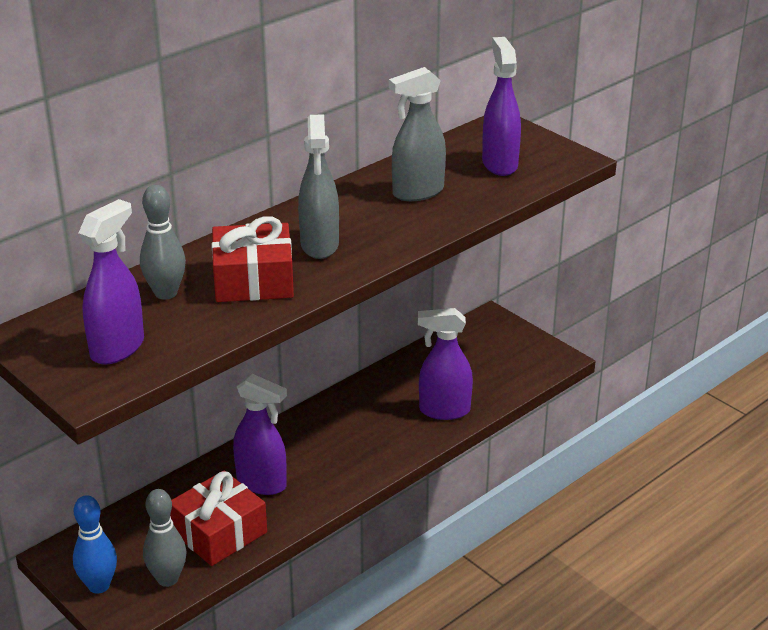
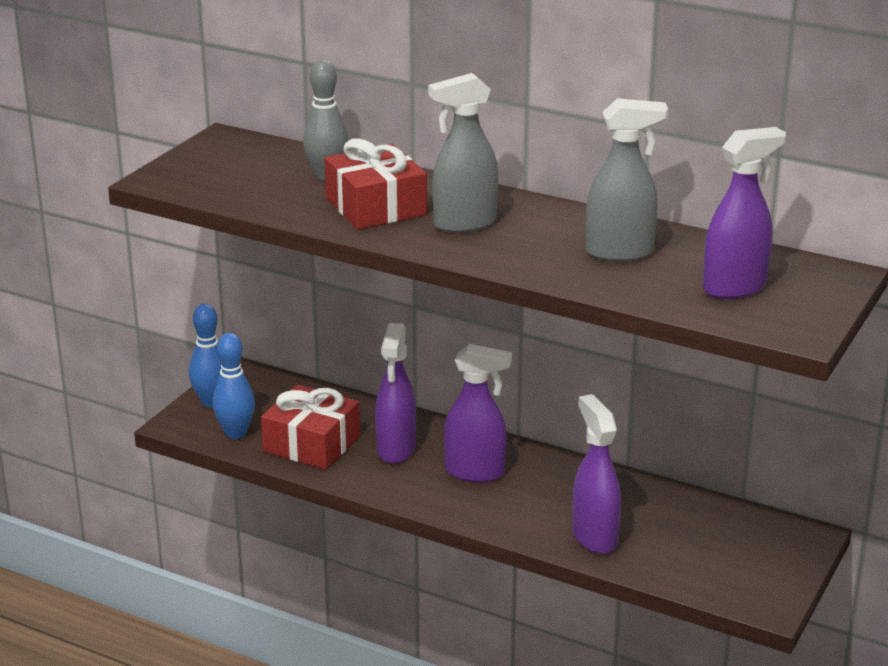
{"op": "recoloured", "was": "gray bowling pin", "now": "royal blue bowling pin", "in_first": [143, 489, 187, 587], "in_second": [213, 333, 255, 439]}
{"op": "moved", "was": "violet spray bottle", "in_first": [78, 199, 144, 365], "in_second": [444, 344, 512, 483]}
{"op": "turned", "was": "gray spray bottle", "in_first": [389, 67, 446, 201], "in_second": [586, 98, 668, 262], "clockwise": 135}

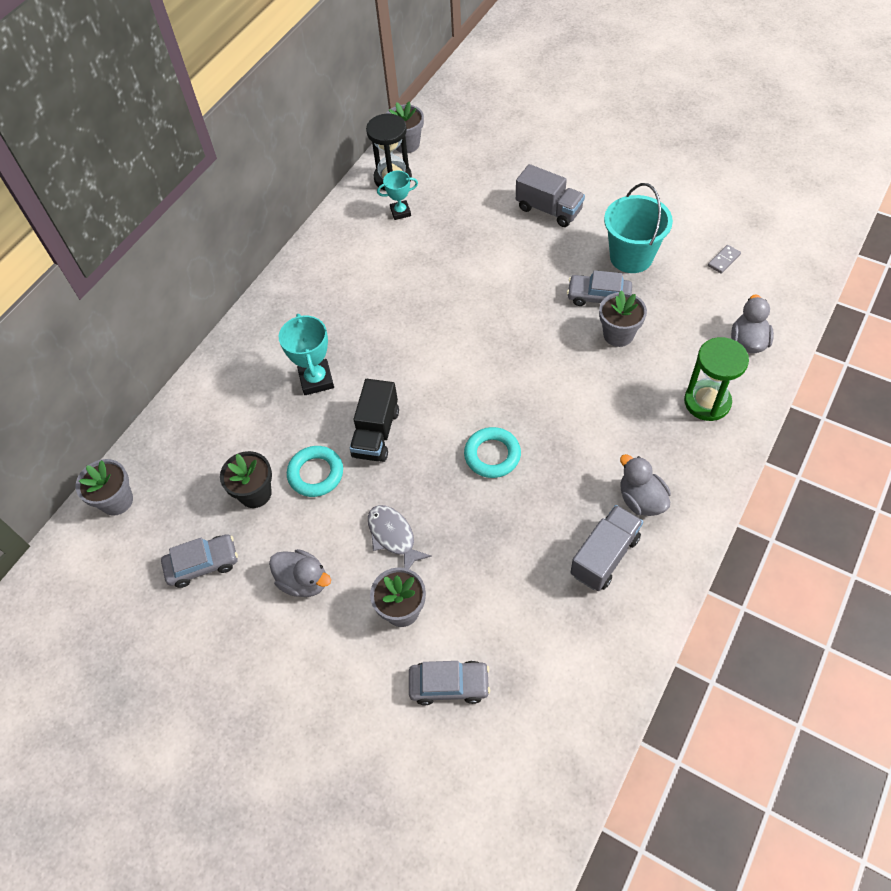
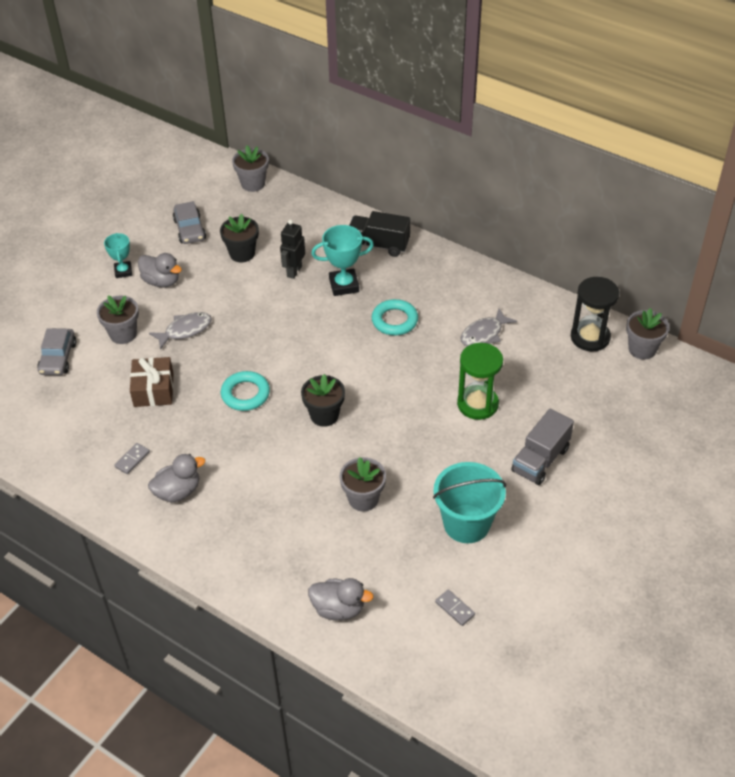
{"op": "moved", "was": "aqua prize cup", "in_first": [377, 171, 418, 220], "in_second": [104, 233, 132, 278]}
{"op": "replaced", "was": "gray truck", "now": "gray domino piece", "in_first": [570, 505, 643, 591], "in_second": [114, 443, 150, 474]}
{"op": "added", "now": "brown present", "in_second": [130, 357, 173, 407]}
{"op": "turned", "was": "gray duck", "in_first": [269, 549, 331, 597], "in_second": [138, 253, 182, 287], "clockwise": -90}
{"op": "added", "now": "ebony robot", "in_second": [280, 220, 305, 279]}
{"op": "added", "now": "ebony plant pot", "in_second": [301, 374, 345, 427]}
{"op": "moved", "was": "ebony truck", "in_first": [350, 379, 399, 462], "in_second": [349, 211, 410, 257]}
{"op": "moved", "was": "aqua hoop", "in_first": [287, 446, 343, 497], "in_second": [372, 299, 418, 336]}
{"op": "moved", "was": "green sand timer", "in_first": [684, 337, 749, 421], "in_second": [457, 343, 503, 420]}
{"op": "added", "now": "gray fish figure", "in_second": [461, 308, 517, 346]}
{"op": "removed", "was": "gray toy car", "in_first": [567, 270, 632, 306]}

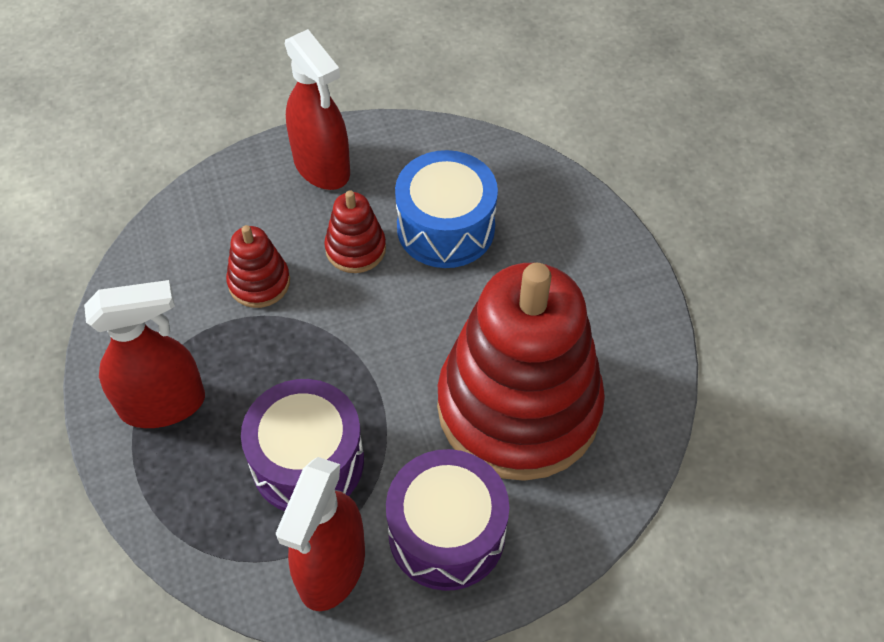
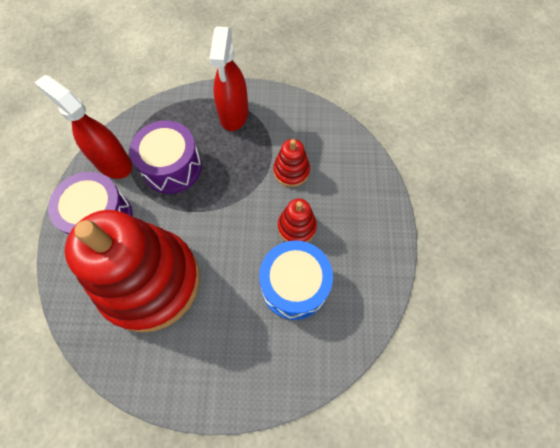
{"op": "removed", "was": "scarlet spray bottle", "in_first": [285, 29, 350, 190]}

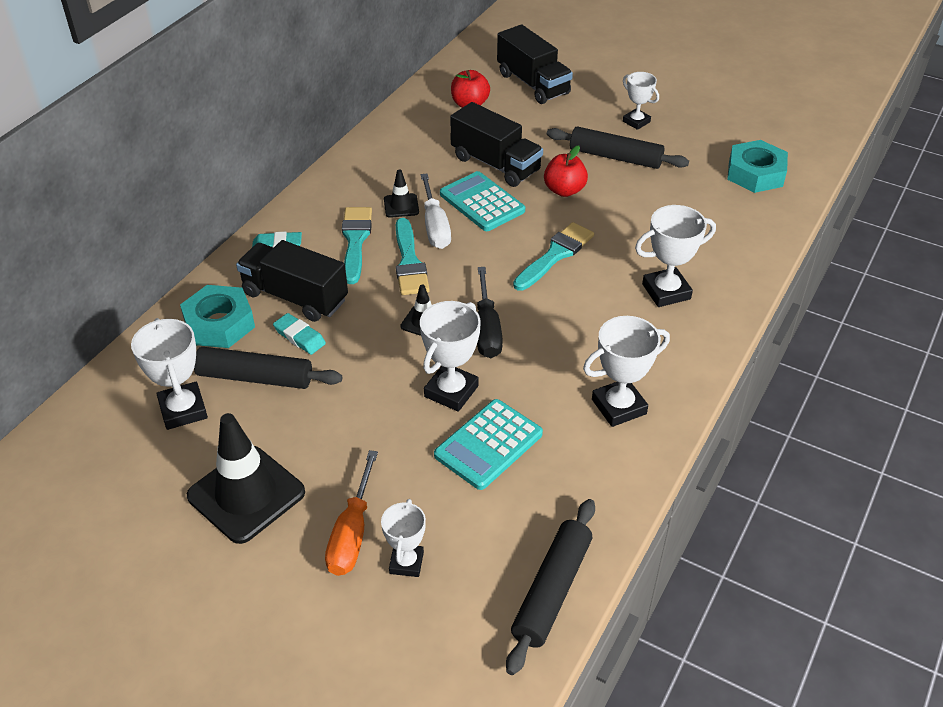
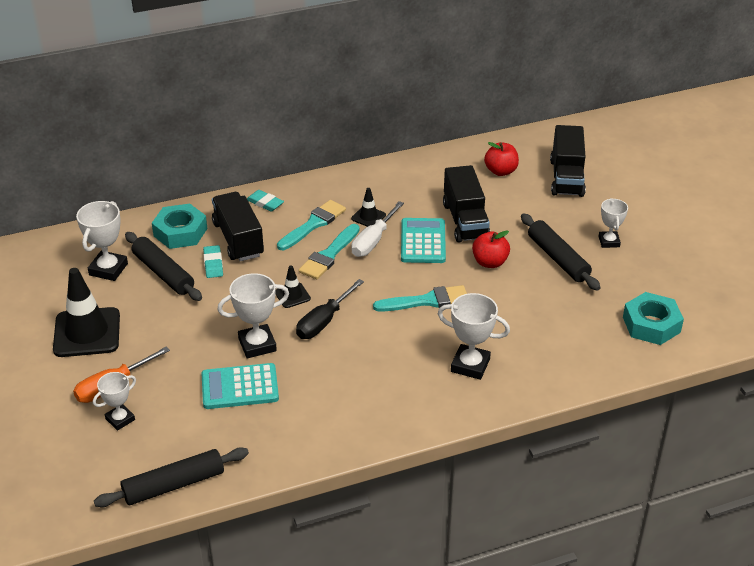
{"op": "removed", "was": "white prize cup", "in_first": [583, 316, 670, 427]}

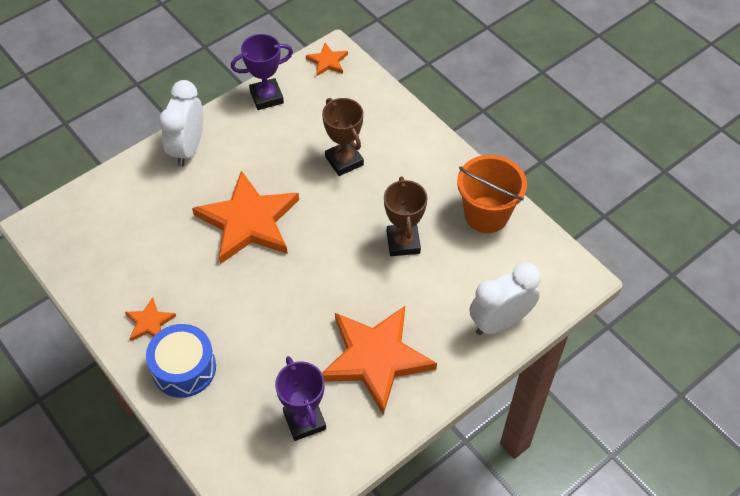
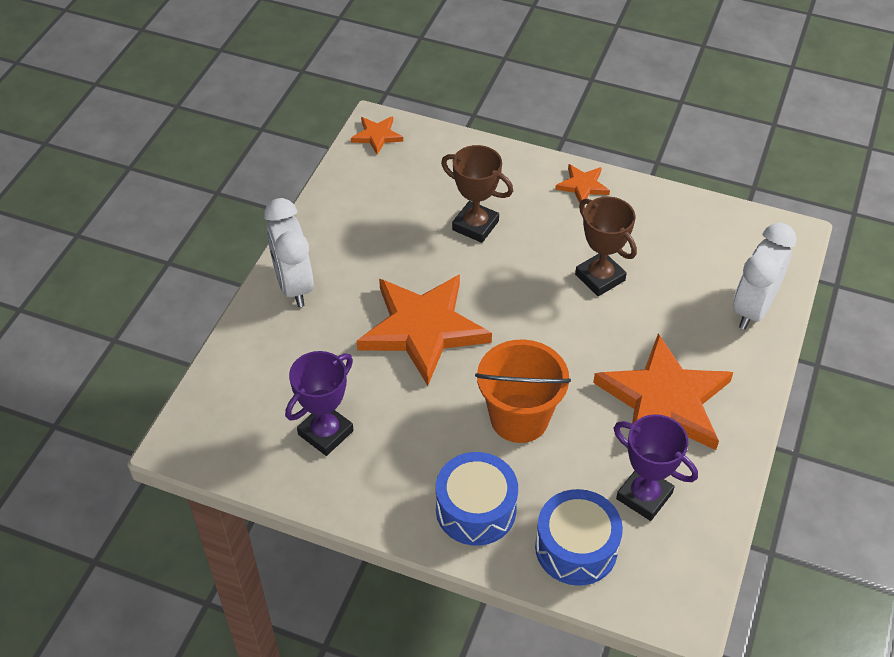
{"op": "moved", "was": "violet prize cup", "in_first": [231, 34, 293, 110], "in_second": [285, 351, 354, 456]}
{"op": "moved", "was": "orange-coloured bucket", "in_first": [457, 155, 527, 233], "in_second": [475, 340, 571, 443]}
{"op": "added", "now": "royal blue snare drum", "in_second": [535, 489, 623, 586]}
{"op": "moved", "was": "orange-coloured star shape", "in_first": [125, 297, 176, 341], "in_second": [555, 164, 610, 203]}

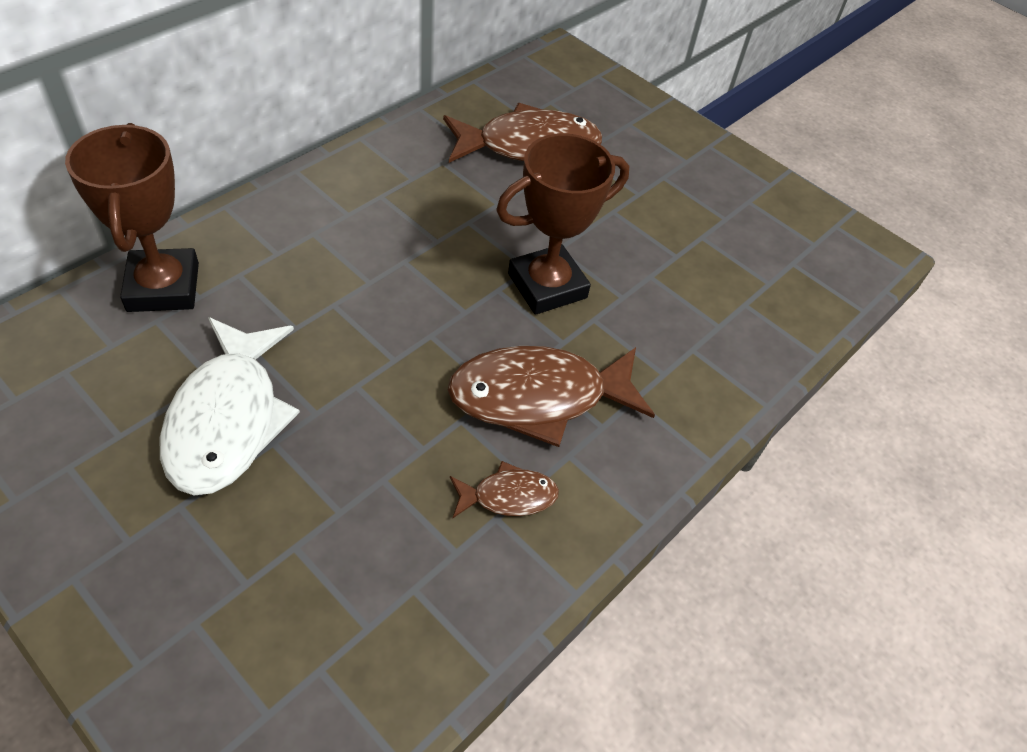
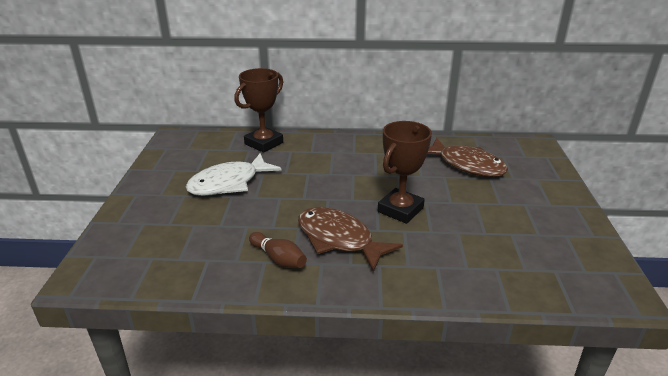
{"op": "replaced", "was": "brown fish figure", "now": "brown bowling pin", "in_first": [450, 461, 559, 518], "in_second": [249, 232, 307, 268]}
{"op": "turned", "was": "brown prize cup", "in_first": [496, 133, 629, 315], "in_second": [378, 121, 432, 224], "clockwise": -75}

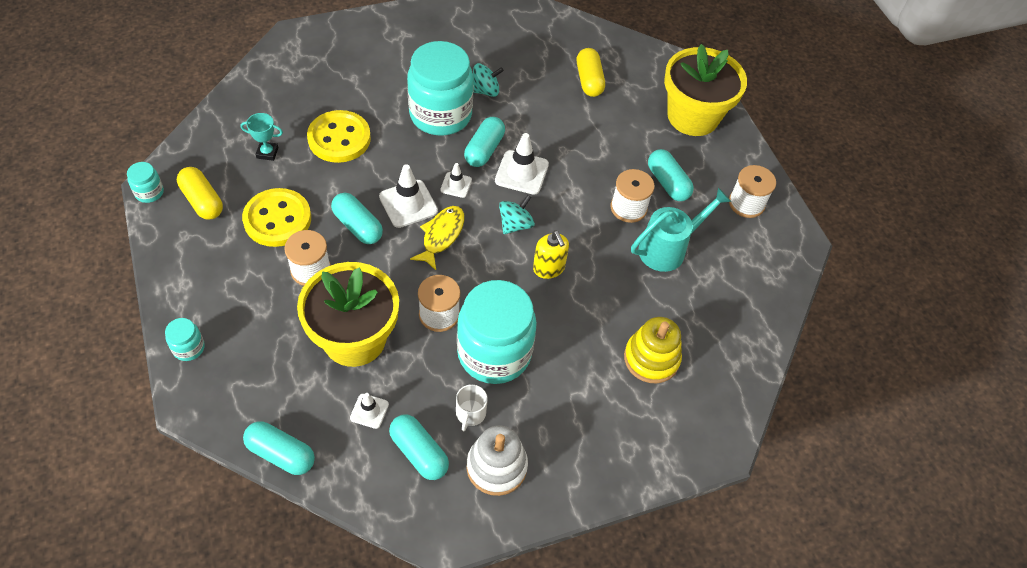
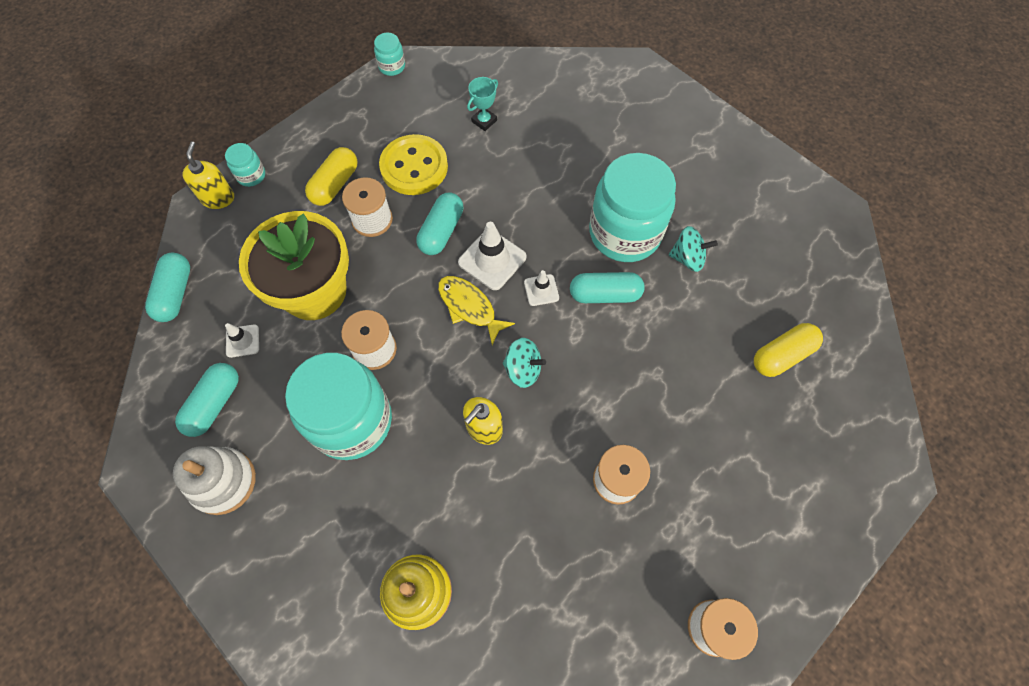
{"op": "added", "now": "yellow soap dispenser", "in_second": [182, 141, 234, 209]}
{"op": "moved", "was": "yellow pill", "in_first": [177, 167, 223, 220], "in_second": [305, 147, 358, 206]}
{"op": "turned", "was": "yellow fish figure", "in_first": [410, 206, 464, 270], "in_second": [438, 276, 515, 345], "clockwise": -135}
{"op": "turned", "was": "aqua prize cup", "in_first": [240, 113, 283, 161], "in_second": [467, 77, 498, 131], "clockwise": 60}
{"op": "turned", "was": "aqua spinning top", "in_first": [473, 63, 504, 97], "in_second": [669, 226, 718, 272], "clockwise": -45}
{"op": "removed", "was": "yellow sewing button", "in_first": [307, 110, 371, 163]}
{"op": "removed", "was": "white mug", "in_first": [456, 384, 488, 431]}
{"op": "removed", "was": "white road cone", "in_first": [495, 133, 549, 195]}
{"op": "removed", "was": "aqua watering pot", "in_first": [631, 188, 731, 272]}
{"op": "removed", "was": "aqua pill", "in_first": [648, 149, 694, 201]}
{"op": "removed", "was": "yellow plant pot", "in_first": [664, 44, 747, 136]}

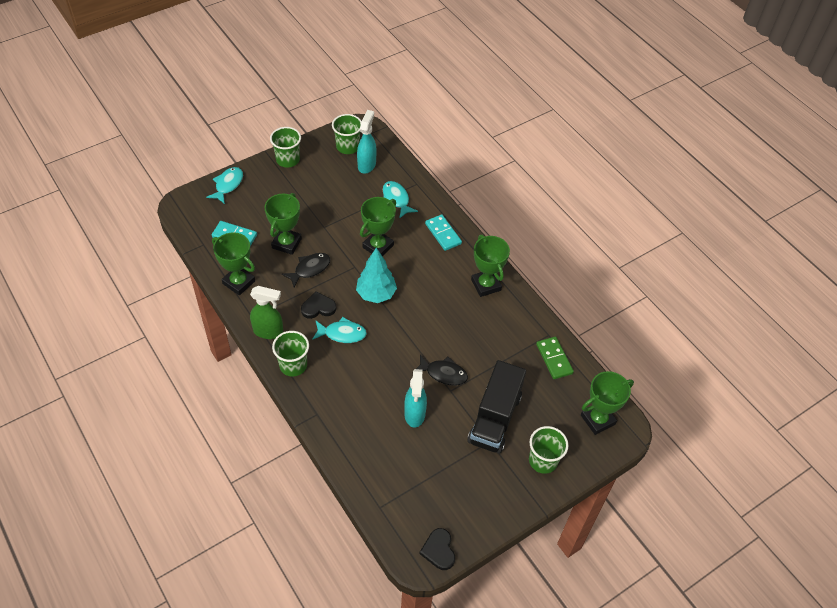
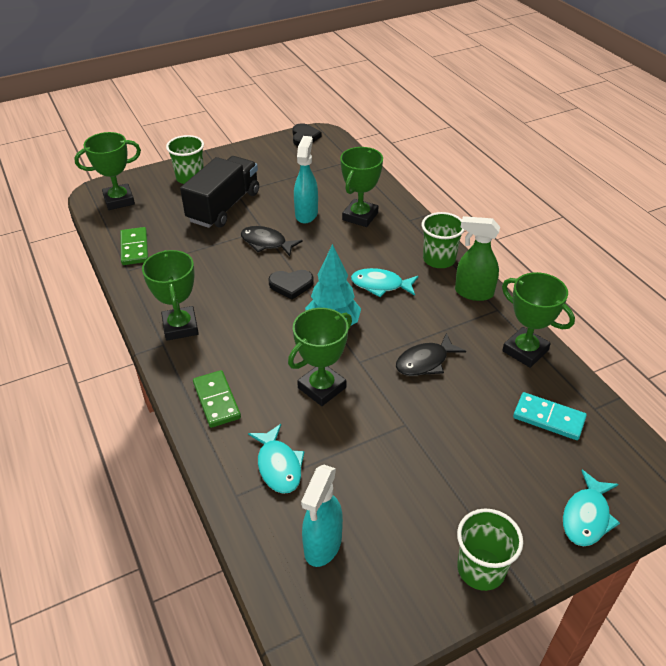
{"op": "recoloured", "was": "aqua domino piece", "now": "green domino piece", "in_first": [425, 214, 462, 251], "in_second": [193, 370, 241, 428]}
{"op": "moved", "was": "ebony heart shape", "in_first": [301, 291, 336, 319], "in_second": [268, 270, 314, 300]}
{"op": "moved", "was": "green prize cup", "in_first": [264, 193, 302, 255], "in_second": [340, 147, 383, 227]}
{"op": "removed", "was": "green tumbler", "in_first": [332, 114, 362, 154]}

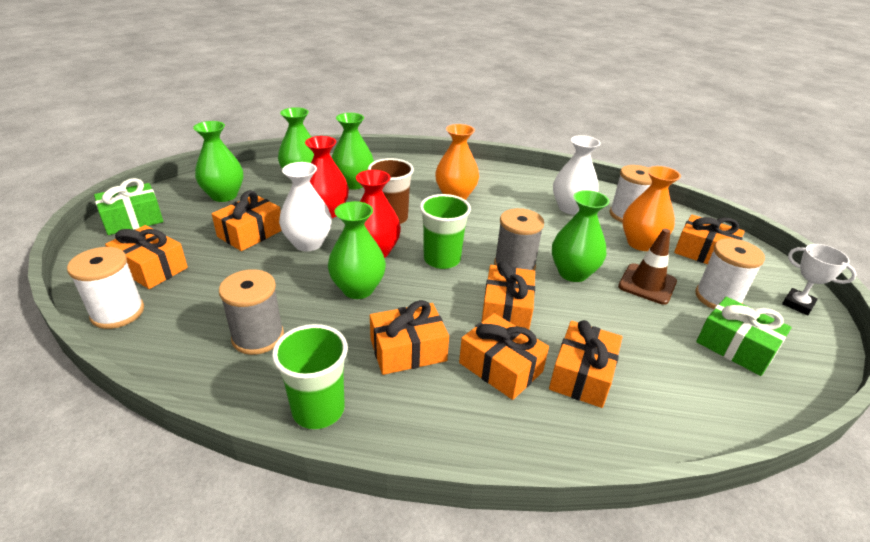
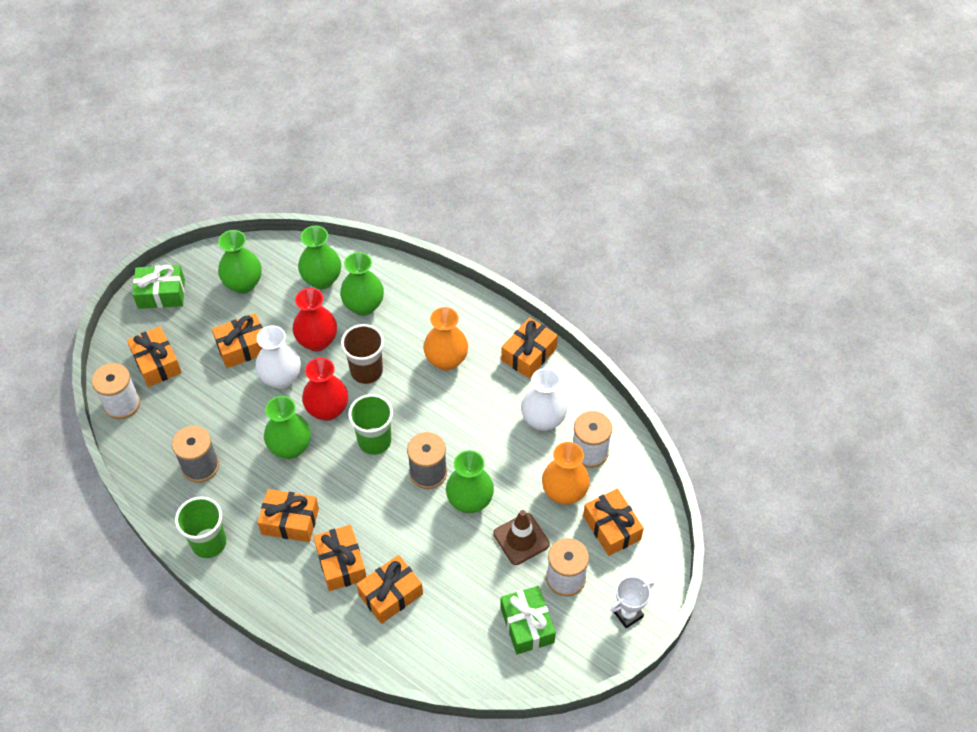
{"op": "moved", "was": "orange-coloured present", "in_first": [482, 261, 535, 330], "in_second": [501, 317, 558, 378]}
{"op": "turned", "was": "white prize cup", "in_first": [782, 244, 857, 315], "in_second": [610, 576, 654, 628], "clockwise": 75}

